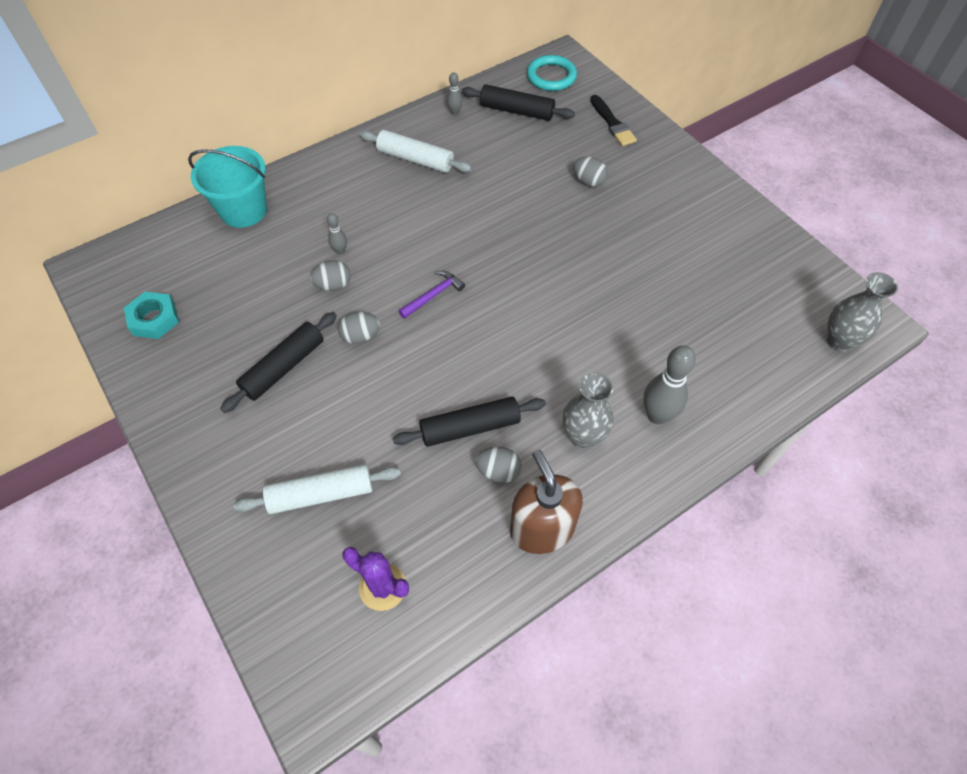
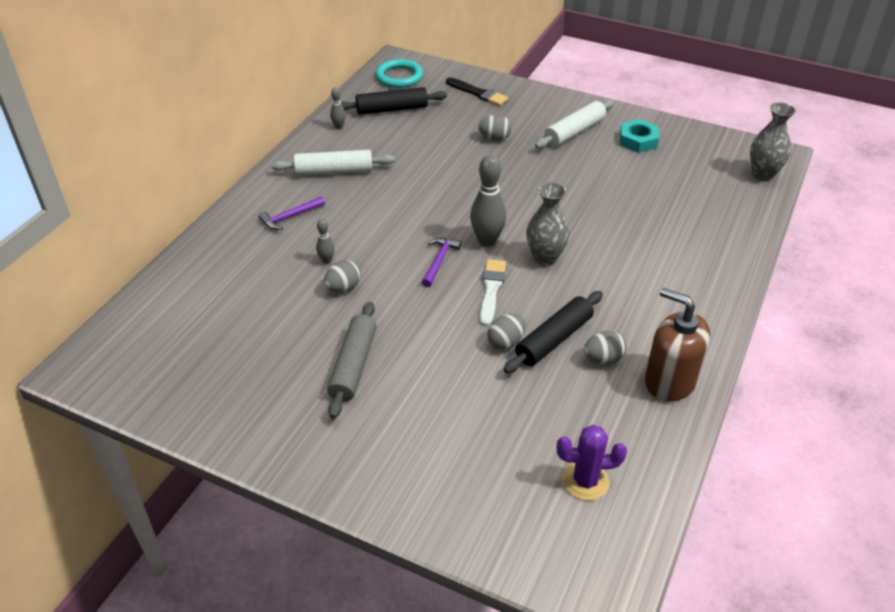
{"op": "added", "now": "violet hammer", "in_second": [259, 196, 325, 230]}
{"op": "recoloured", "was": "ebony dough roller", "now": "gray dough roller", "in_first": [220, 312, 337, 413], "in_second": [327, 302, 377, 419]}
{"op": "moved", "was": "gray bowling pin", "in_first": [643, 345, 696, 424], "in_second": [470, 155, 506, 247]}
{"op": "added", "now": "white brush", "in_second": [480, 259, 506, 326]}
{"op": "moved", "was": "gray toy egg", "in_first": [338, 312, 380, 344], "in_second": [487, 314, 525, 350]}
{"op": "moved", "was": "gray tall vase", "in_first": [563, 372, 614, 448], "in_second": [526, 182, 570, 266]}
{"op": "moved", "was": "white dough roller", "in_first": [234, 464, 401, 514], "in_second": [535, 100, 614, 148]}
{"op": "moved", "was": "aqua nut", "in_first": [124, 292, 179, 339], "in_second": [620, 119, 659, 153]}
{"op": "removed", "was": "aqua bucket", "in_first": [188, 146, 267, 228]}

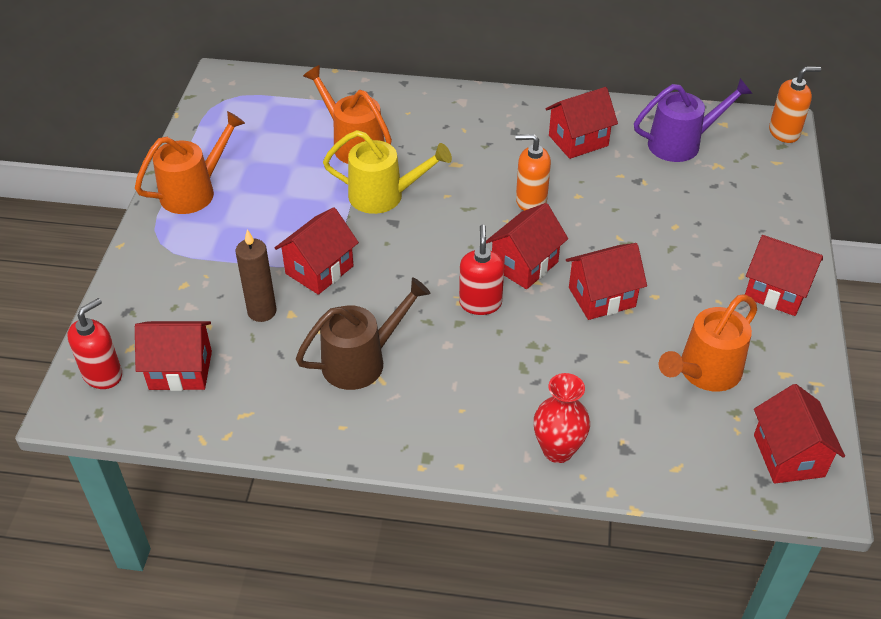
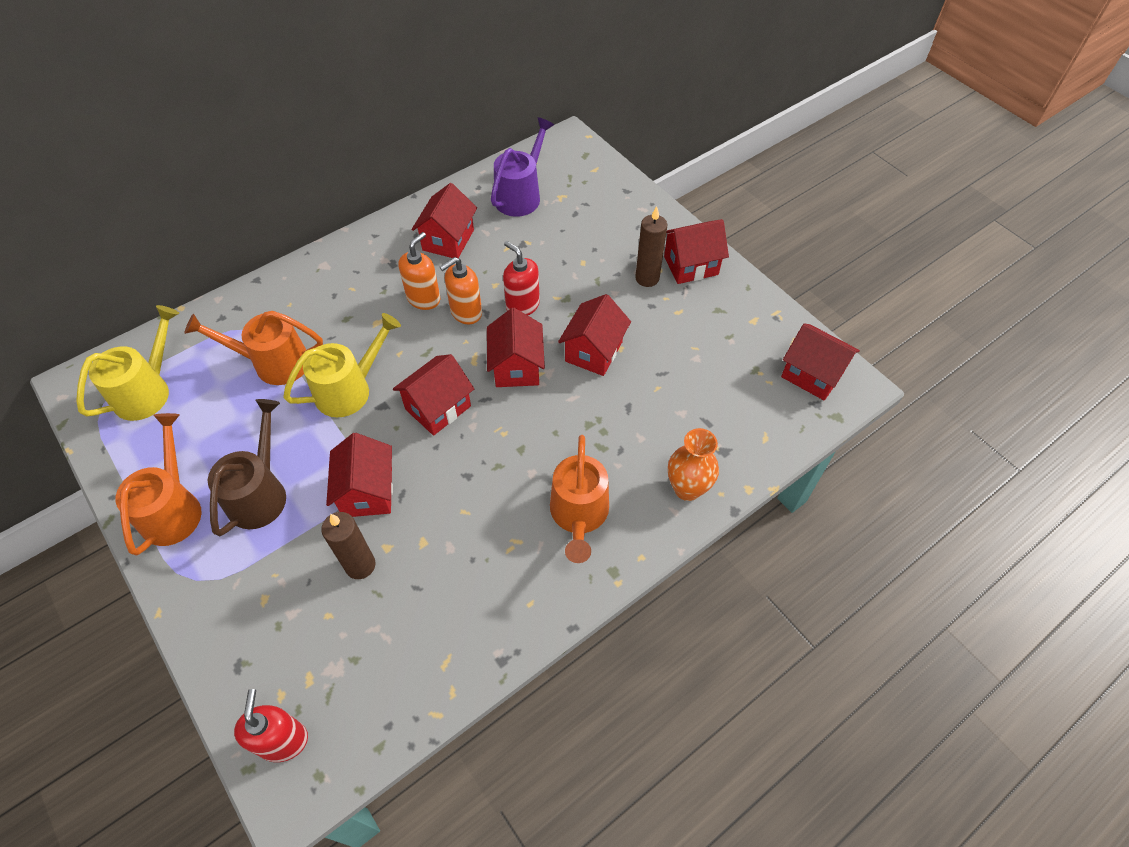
{"op": "added", "now": "yellow watering pot", "in_second": [76, 305, 179, 421]}
{"op": "moved", "was": "brown watering pot", "in_first": [296, 277, 431, 390], "in_second": [208, 399, 286, 536]}
{"op": "moved", "was": "scarlet house", "in_first": [135, 321, 212, 391], "in_second": [393, 354, 474, 436]}
{"op": "moved", "was": "orange-coloured soap dispenser", "in_first": [769, 67, 821, 143], "in_second": [399, 232, 440, 310]}
{"op": "moved", "was": "scarlet soap dispenser", "in_first": [459, 224, 504, 315], "in_second": [503, 241, 540, 315]}
{"op": "moved", "was": "orange-coloured watering pot", "in_first": [659, 294, 757, 392], "in_second": [550, 435, 609, 563]}
{"op": "added", "now": "brown wax candle", "in_second": [635, 206, 667, 287]}
{"op": "recoloured", "was": "scarlet tall vase", "now": "orange-coloured tall vase", "in_first": [534, 373, 590, 463], "in_second": [668, 428, 719, 501]}

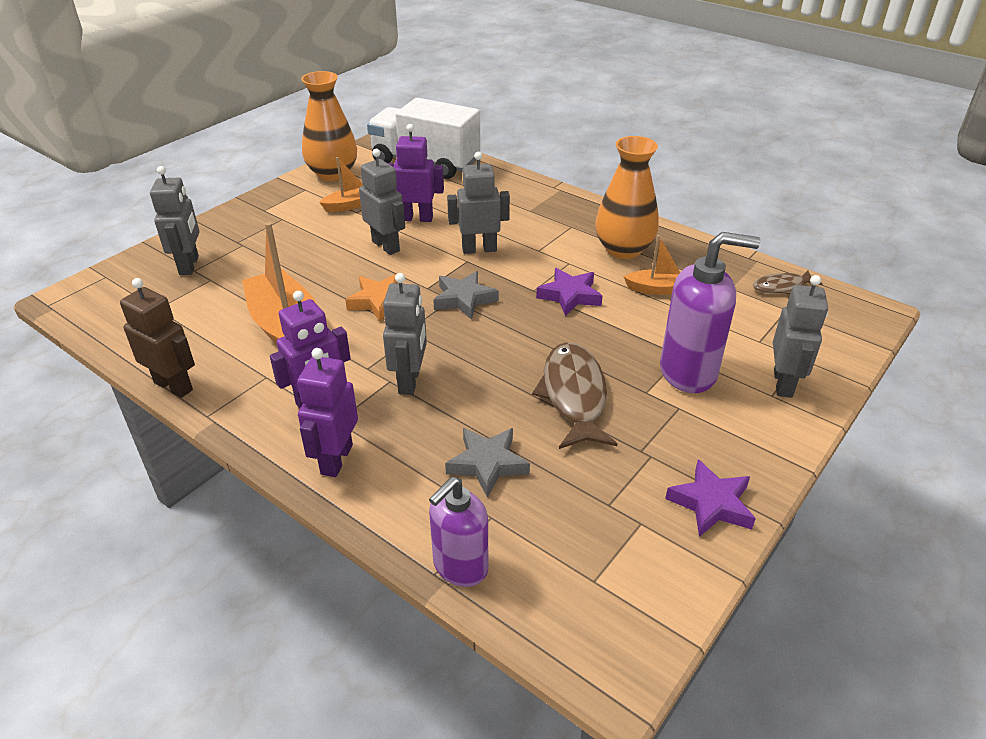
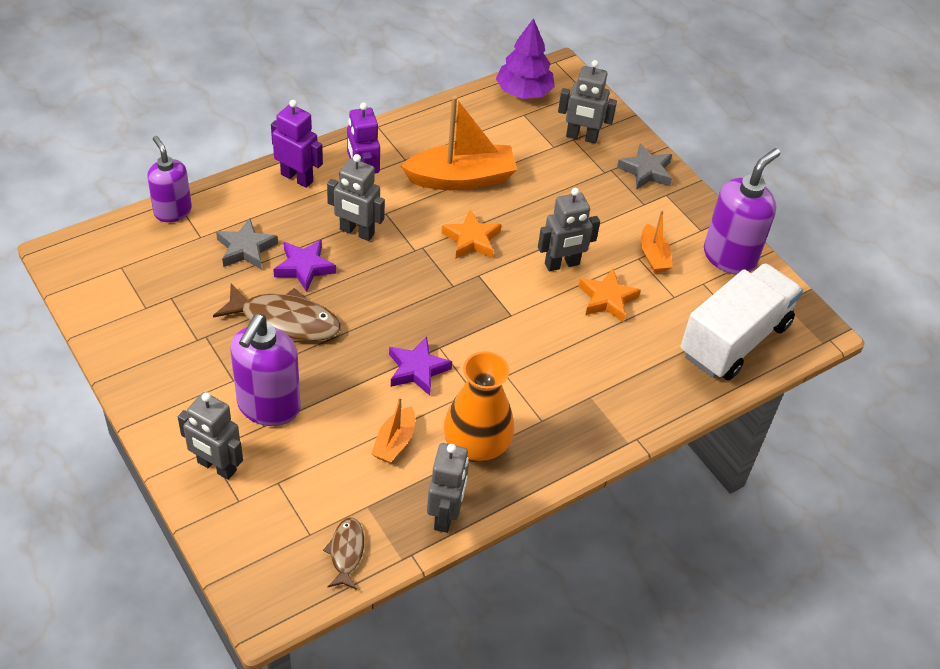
{"op": "moved", "was": "violet star shape", "in_first": [665, 459, 756, 537], "in_second": [273, 239, 336, 292]}
{"op": "moved", "was": "gray robot", "in_first": [447, 152, 510, 254], "in_second": [427, 443, 469, 533]}
{"op": "added", "now": "violet tree", "in_second": [496, 18, 555, 99]}
{"op": "replaced", "was": "violet robot", "now": "orange-coloured star shape", "in_first": [388, 124, 444, 222], "in_second": [579, 269, 641, 322]}
{"op": "moved", "was": "gray star shape", "in_first": [433, 271, 499, 320], "in_second": [617, 143, 672, 190]}
{"op": "replaced", "was": "orange-coloured tall vase", "now": "violet soap dispenser", "in_first": [301, 71, 357, 181], "in_second": [704, 148, 780, 275]}
{"op": "removed", "was": "brown robot", "in_first": [120, 278, 195, 398]}

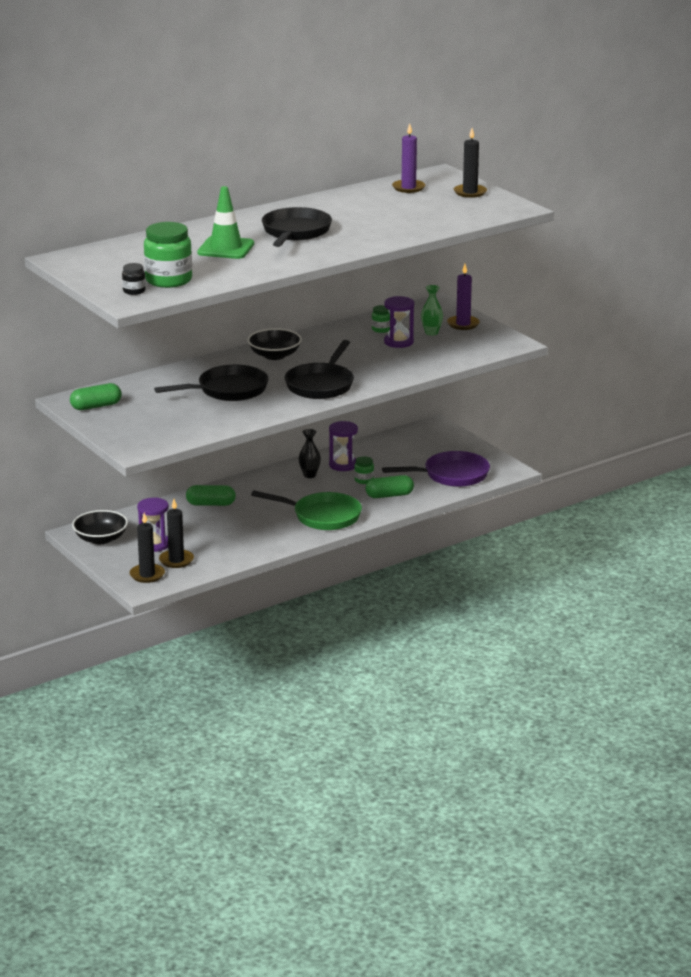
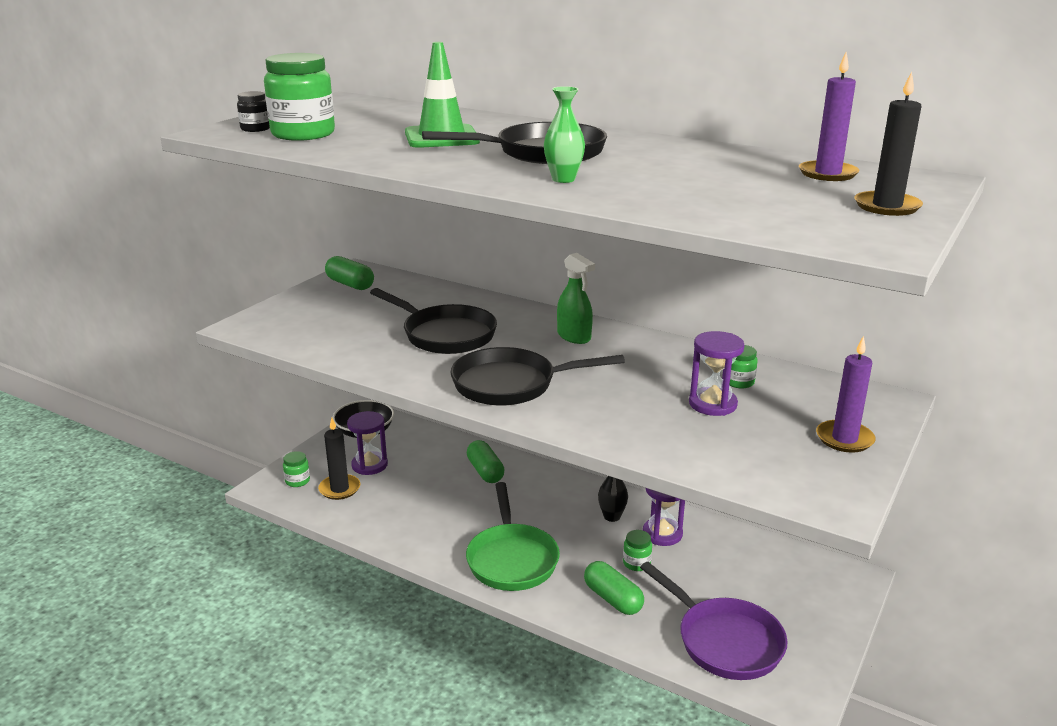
{"op": "replaced", "was": "ebony wax candle", "now": "green jar", "in_first": [129, 513, 165, 583], "in_second": [283, 451, 310, 487]}
{"op": "moved", "was": "green tall vase", "in_first": [421, 285, 443, 336], "in_second": [544, 86, 585, 183]}
{"op": "replaced", "was": "ebony bowl", "now": "green spray bottle", "in_first": [247, 328, 302, 360], "in_second": [557, 253, 595, 344]}

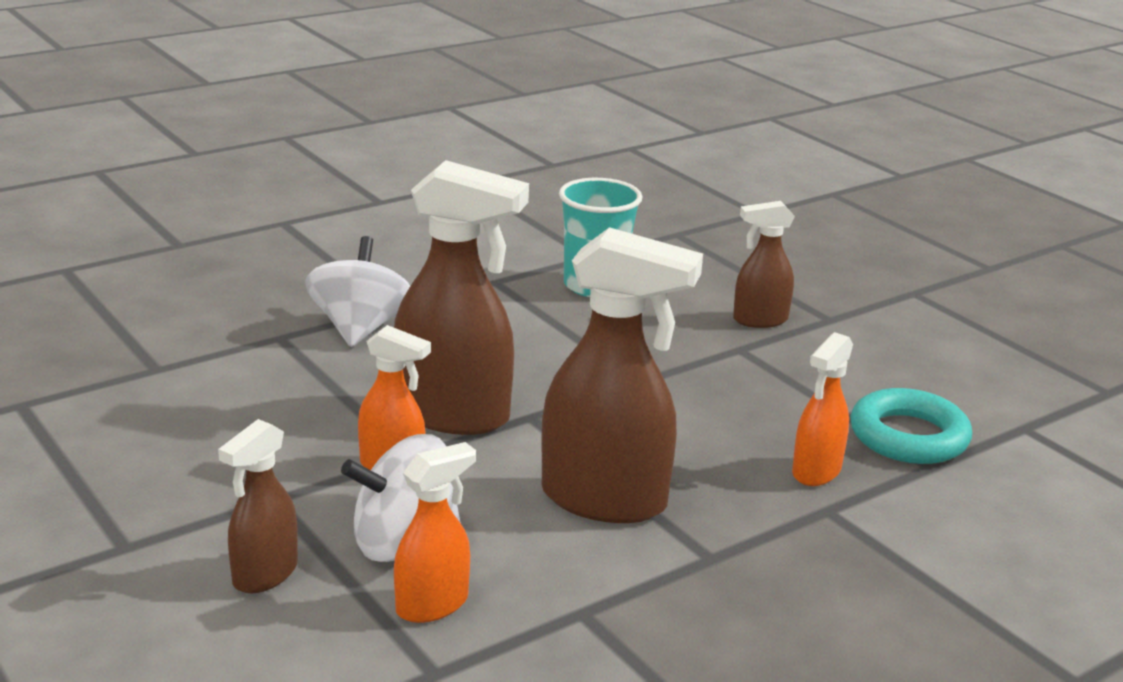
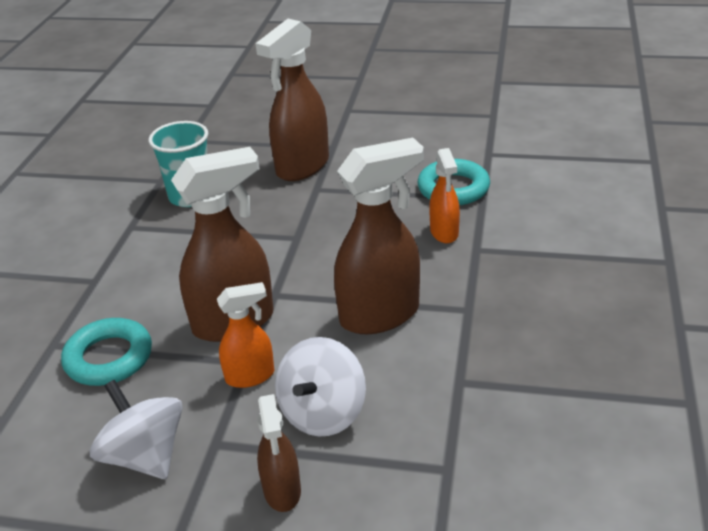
{"op": "added", "now": "aqua hoop", "in_second": [61, 318, 152, 386]}
{"op": "moved", "was": "white spinning top", "in_first": [305, 236, 410, 347], "in_second": [90, 380, 183, 479]}
{"op": "resized", "was": "brown spray bottle", "in_first": [733, 201, 795, 328], "in_second": [255, 19, 329, 181], "ratio": 1.81}
{"op": "removed", "was": "orange-coloured spray bottle", "in_first": [394, 442, 476, 623]}

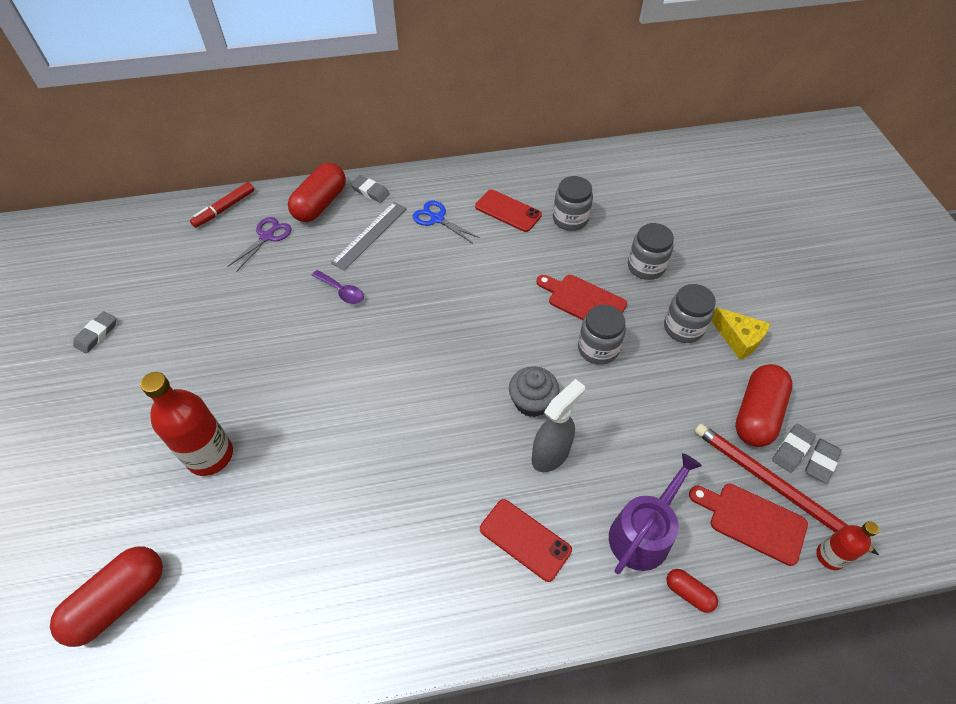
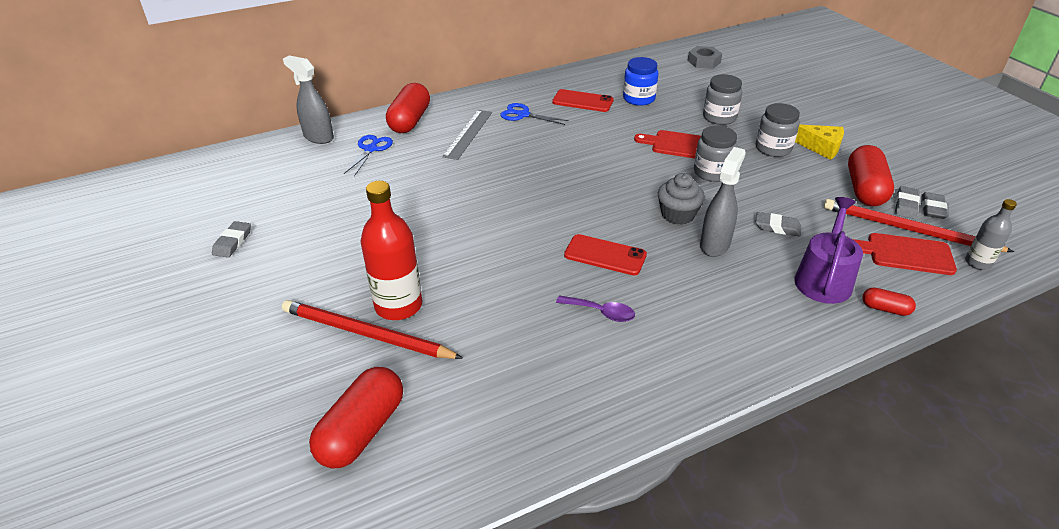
{"op": "added", "now": "scarlet lead pencil", "in_second": [282, 300, 463, 359]}
{"op": "replaced", "was": "scarlet marker pen", "now": "gray spray bottle", "in_first": [190, 182, 254, 228], "in_second": [283, 55, 334, 144]}
{"op": "recoloured", "was": "violet shears", "now": "royal blue shears", "in_first": [227, 217, 292, 272], "in_second": [344, 135, 393, 176]}
{"op": "moved", "was": "violet spoon", "in_first": [311, 270, 364, 304], "in_second": [556, 295, 635, 322]}
{"op": "moved", "was": "scarlet mobile phone", "in_first": [480, 499, 572, 582], "in_second": [564, 234, 647, 275]}
{"op": "recoloured", "was": "gray jar", "now": "royal blue jar", "in_first": [553, 176, 593, 231], "in_second": [623, 57, 658, 106]}
{"op": "added", "now": "gray nut", "in_second": [688, 46, 722, 69]}
{"op": "moved", "was": "gray pencil eraser", "in_first": [351, 175, 390, 203], "in_second": [756, 212, 801, 237]}
{"op": "recoloured", "was": "scarlet flask", "now": "gray flask", "in_first": [816, 521, 879, 570], "in_second": [965, 199, 1017, 270]}

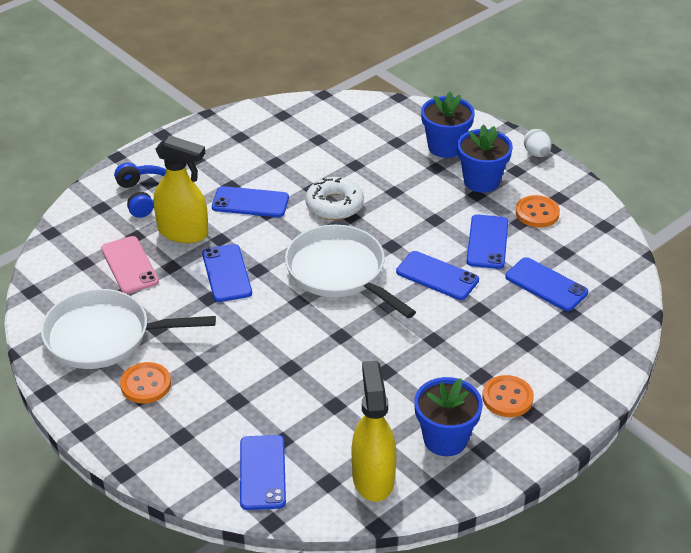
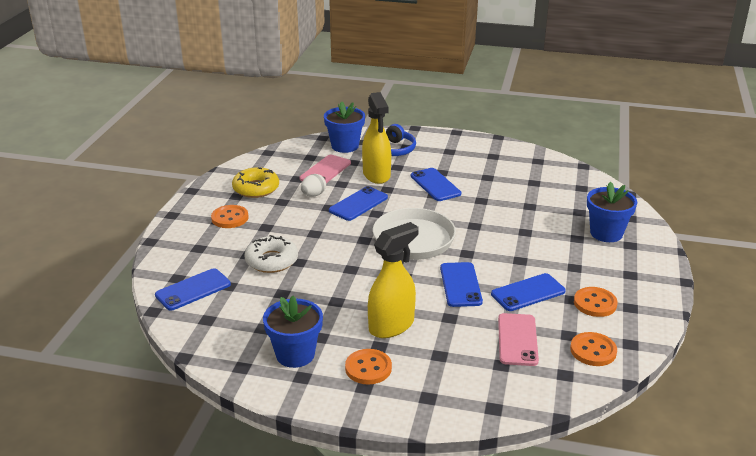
{"op": "replaced", "was": "white skillet", "now": "yellow doughnut", "in_first": [41, 289, 216, 369], "in_second": [232, 167, 279, 198]}
{"op": "moved", "was": "white doughnut", "in_first": [305, 177, 364, 220], "in_second": [245, 235, 298, 273]}
{"op": "moved", "was": "white toy egg", "in_first": [524, 129, 551, 157], "in_second": [301, 174, 326, 197]}
{"op": "moved", "was": "royal blue plant pot", "in_first": [457, 124, 513, 193], "in_second": [324, 101, 365, 153]}
{"op": "moved", "was": "yellow spray bottle", "in_first": [352, 361, 396, 502], "in_second": [368, 222, 419, 338]}
{"op": "recoloured", "was": "royal blue mobile phone", "now": "rosy mobile phone", "in_first": [505, 257, 588, 311], "in_second": [498, 313, 539, 366]}
{"op": "added", "now": "orange-coloured sewing button", "in_second": [570, 332, 617, 366]}

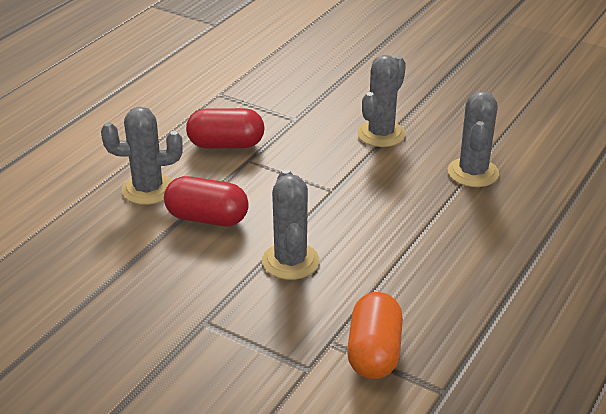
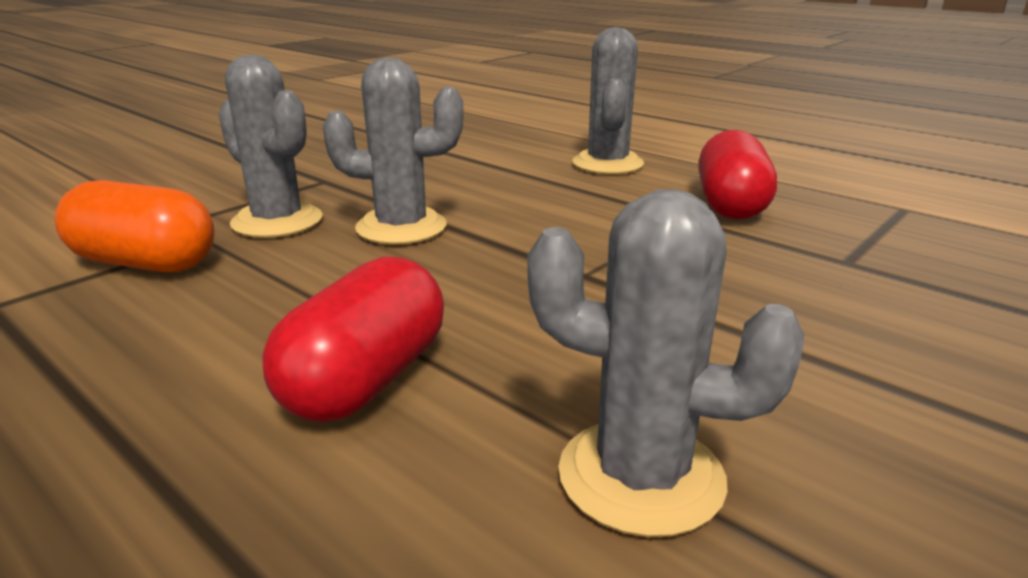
{"op": "moved", "was": "gray cactus", "in_first": [357, 55, 406, 147], "in_second": [219, 55, 323, 238]}
{"op": "moved", "was": "scarlet pill", "in_first": [164, 176, 249, 226], "in_second": [262, 256, 444, 422]}

